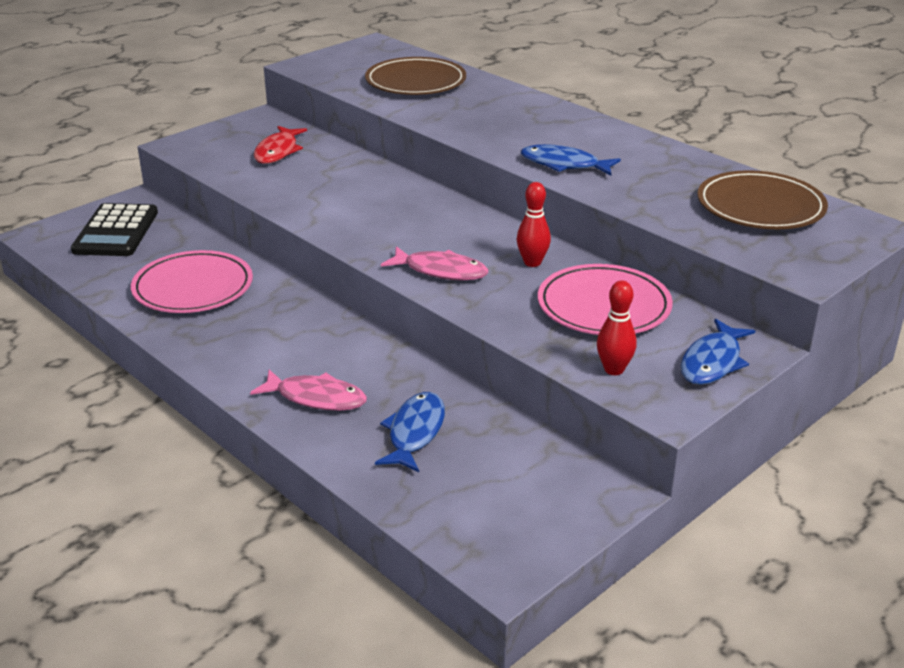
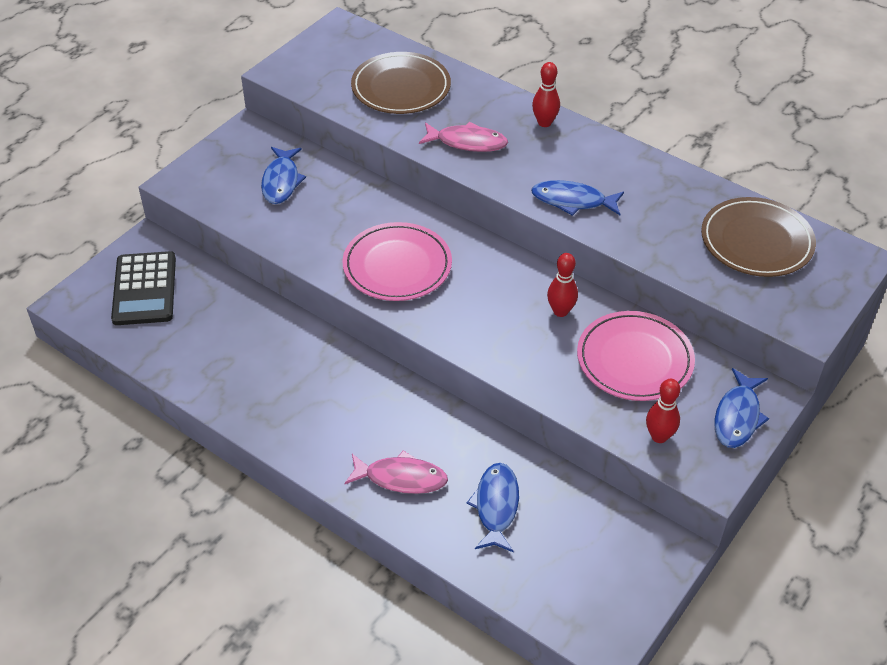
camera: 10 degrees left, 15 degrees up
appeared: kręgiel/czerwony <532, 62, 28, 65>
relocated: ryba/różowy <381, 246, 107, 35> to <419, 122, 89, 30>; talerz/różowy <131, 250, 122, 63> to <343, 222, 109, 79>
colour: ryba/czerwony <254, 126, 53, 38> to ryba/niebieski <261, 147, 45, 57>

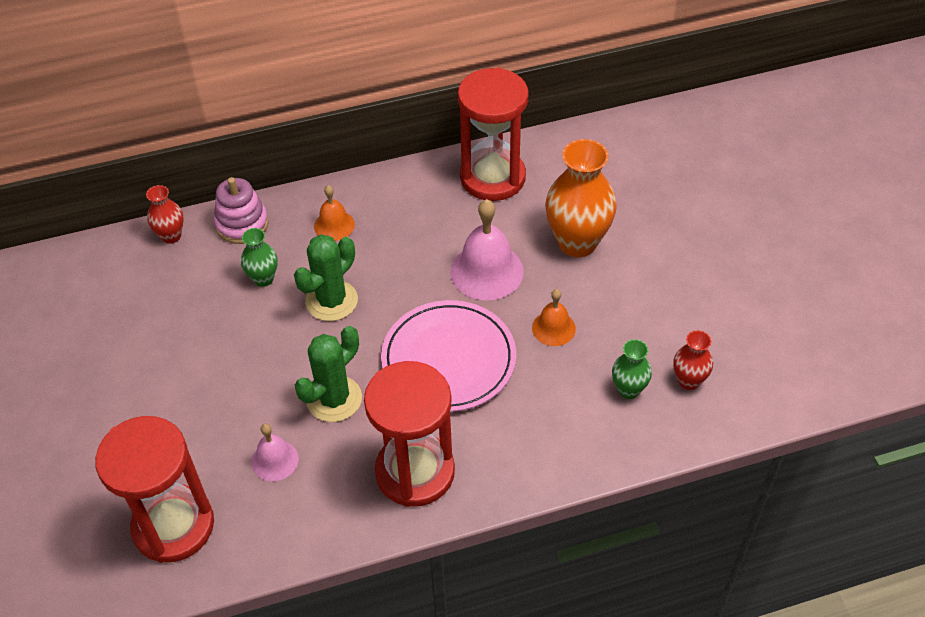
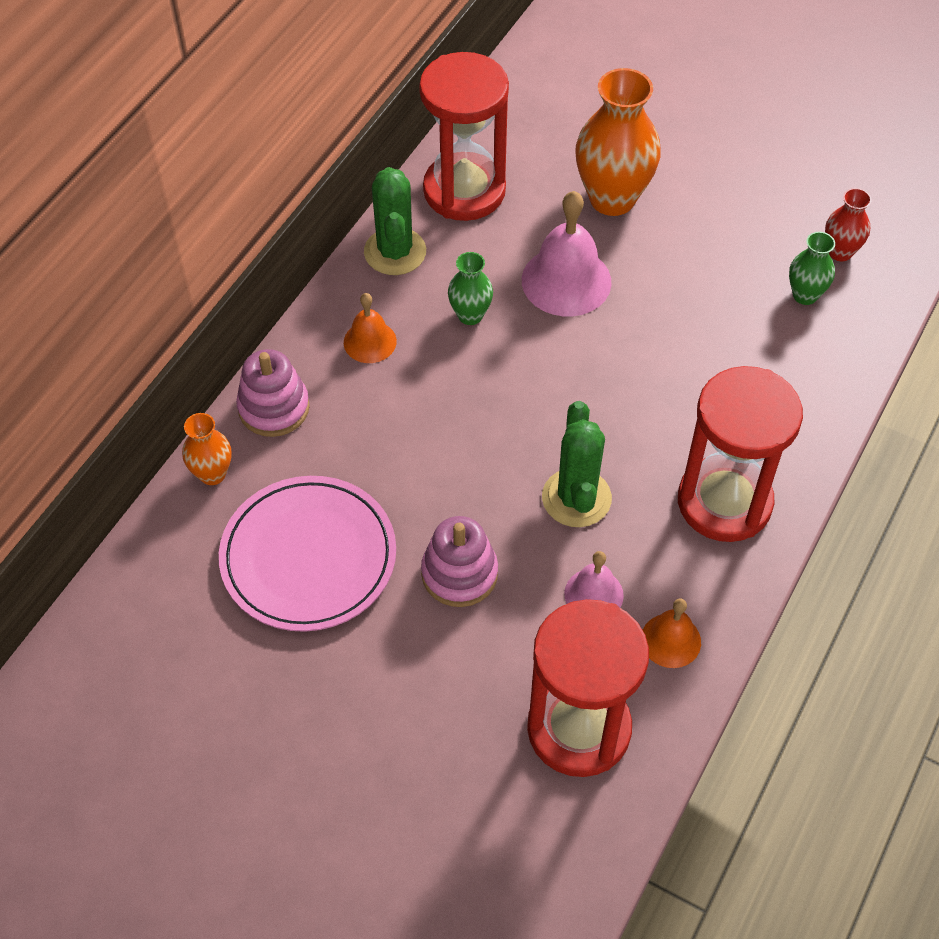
camera: 45 degrees left, 5 degrees up
appeared: zabawka nakładanka/różowy <421, 516, 77, 91>
relocated: wazon/zielony <241, 228, 36, 59> to <448, 252, 45, 73>; kaktus/zielony <294, 234, 64, 87> to <364, 167, 62, 108>; dzwonek/pomarańczowy <532, 289, 44, 57> to <643, 598, 58, 70>; talerz/różowy <381, 300, 135, 112> to <219, 476, 177, 156>
colour: wazon/czerwony <146, 185, 38, 59> to wazon/pomarańczowy <182, 413, 50, 72>

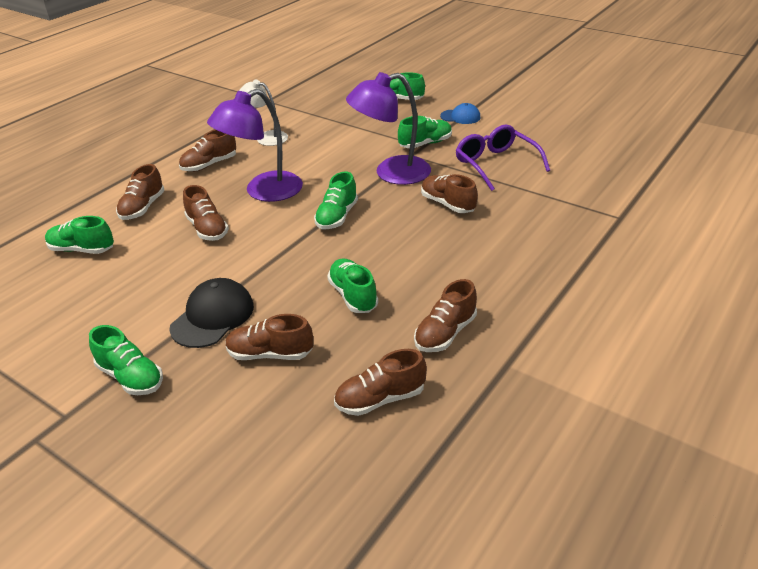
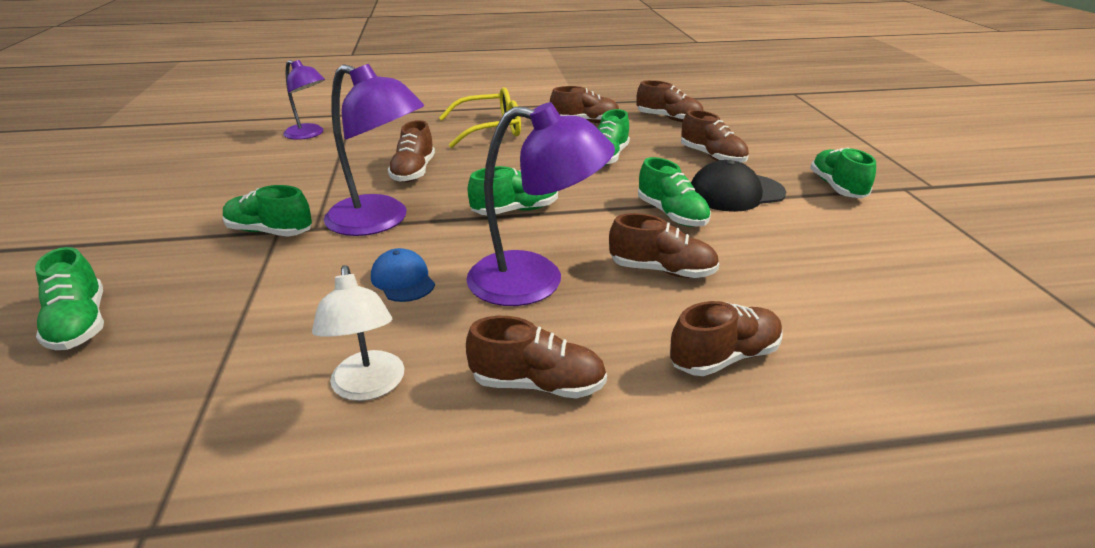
camera: 135 degrees left, 5 degrees down
missing: okulary/fioletowy <456, 125, 94, 66>
appeared: lampka/fioletowy <283, 60, 42, 80>; okulary/żółty <439, 87, 82, 61>
relocated: czapka/niebieski <440, 103, 40, 21> to <371, 248, 64, 54>; but/zielony <45, 216, 69, 38> to <638, 157, 73, 70>
spun: but/brązowy <183, 185, 46, 56> = <609, 213, 110, 65> 90 degrees clockwise

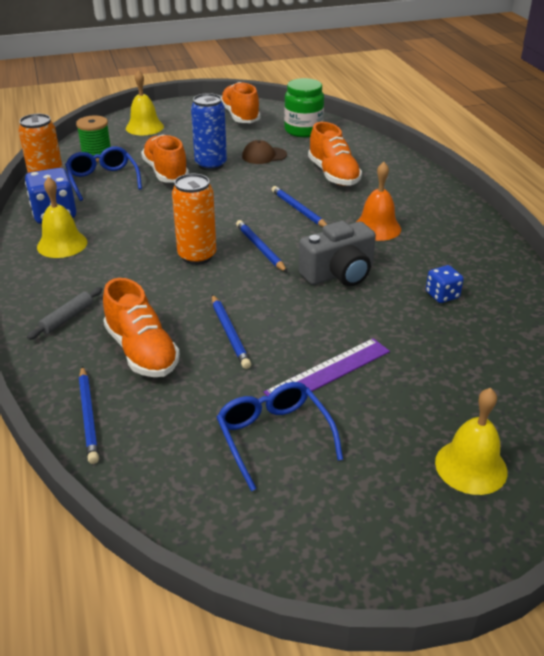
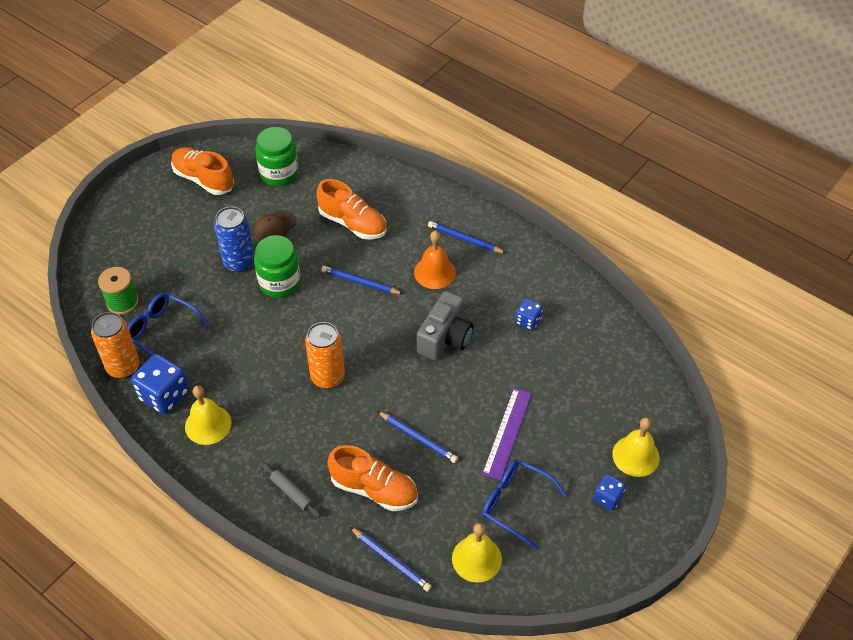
camera: 35 degrees left, 15 degrees up
missing: but/pomarańczowy <141, 135, 48, 48>
appeared: słoik/zielony <254, 235, 47, 63>; kostka do gry/niebieski <594, 474, 32, 36>
relocated: dzwonek/żółty <126, 70, 38, 65> to <452, 523, 50, 60>; ołówek/niebieski <236, 220, 51, 52> to <428, 221, 78, 32>
spun: wałek do ciasta/szary <27, 287, 75, 53> = <263, 463, 58, 55> 45 degrees counterclockwise

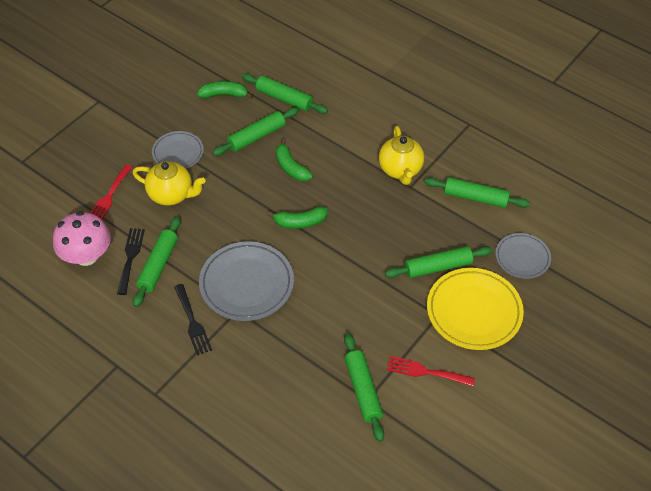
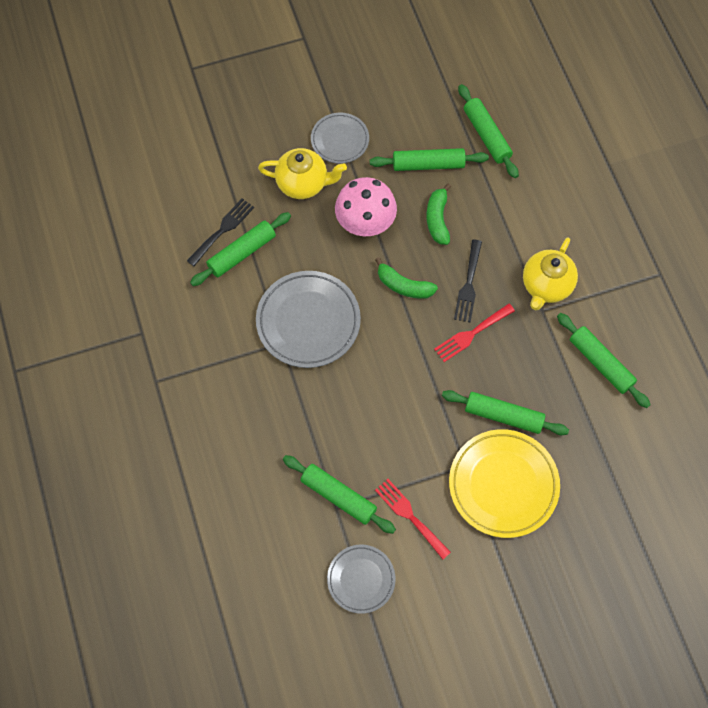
camera: 35 degrees right, 15 degrees up
missing: banan/zielony <197, 81, 56, 18>
relocated: widelec/czerwony <90, 164, 43, 56> to <434, 304, 81, 58>; grzyb/różowy <53, 211, 58, 55> to <335, 177, 62, 59>; talerz/szary <495, 233, 56, 46> to <327, 545, 69, 69>; widelec/czarny <174, 284, 38, 71> to <454, 239, 28, 83>
spun: imbryk/żółty <133, 161, 73, 44> = <258, 148, 89, 51> 45 degrees counterclockwise; wałek do ciasta/zielony <344, 333, 40, 109> = <283, 455, 113, 79> 75 degrees counterclockwise

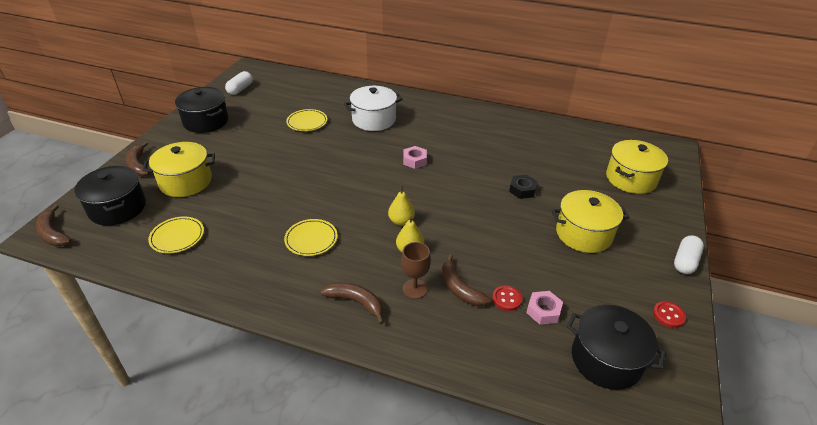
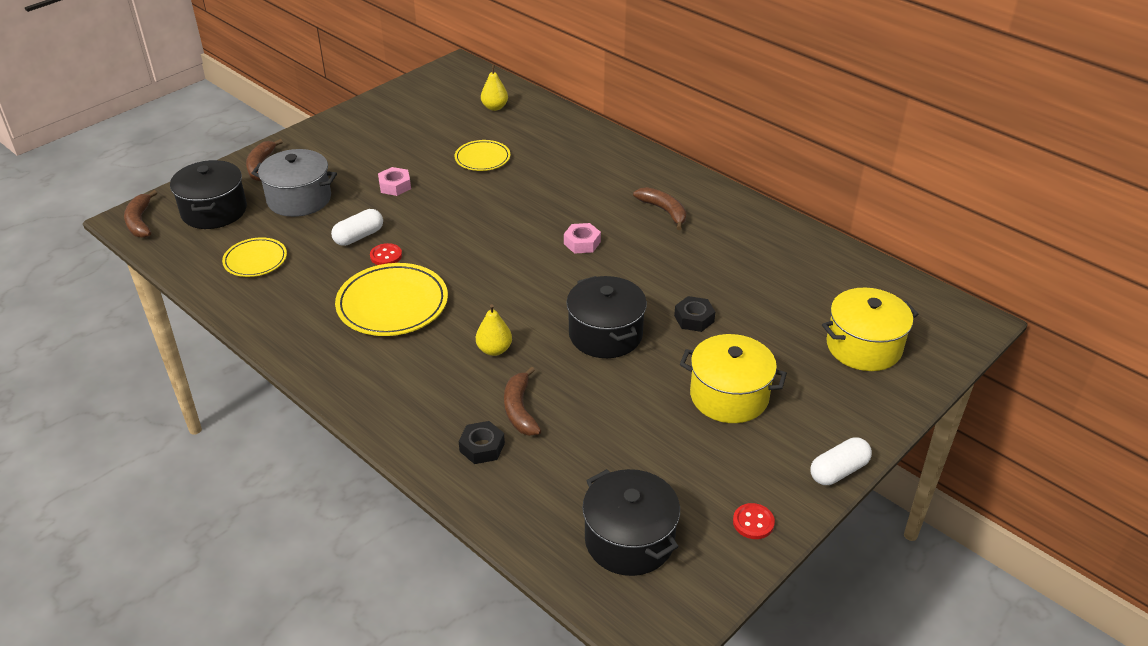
camera: 25 degrees right, 0 degrees up
missing: garnek/biały <344, 86, 59, 45>; kielich/brązowy <401, 242, 30, 57>
appeared: nakrętka/czarny <459, 421, 46, 43>
relocated: kapsułka/biały <225, 71, 28, 24> to <331, 209, 52, 37>; garnek/czarny <175, 87, 53, 46> to <567, 276, 80, 82>; gruszka/żółty <388, 185, 27, 41> to <481, 65, 27, 46>; banan/brązowy <320, 283, 64, 42> to <633, 187, 54, 43>; guzik/czerwony <492, 286, 30, 25> to <370, 243, 32, 22>; nakrętka/różowy <526, 291, 37, 34> to <378, 167, 33, 29>
colour: garnek/żółty <143, 142, 72, 55> to garnek/szary <251, 149, 86, 68>
size: talerz/żółty <284, 219, 54, 37> = <335, 263, 113, 73> x1.69

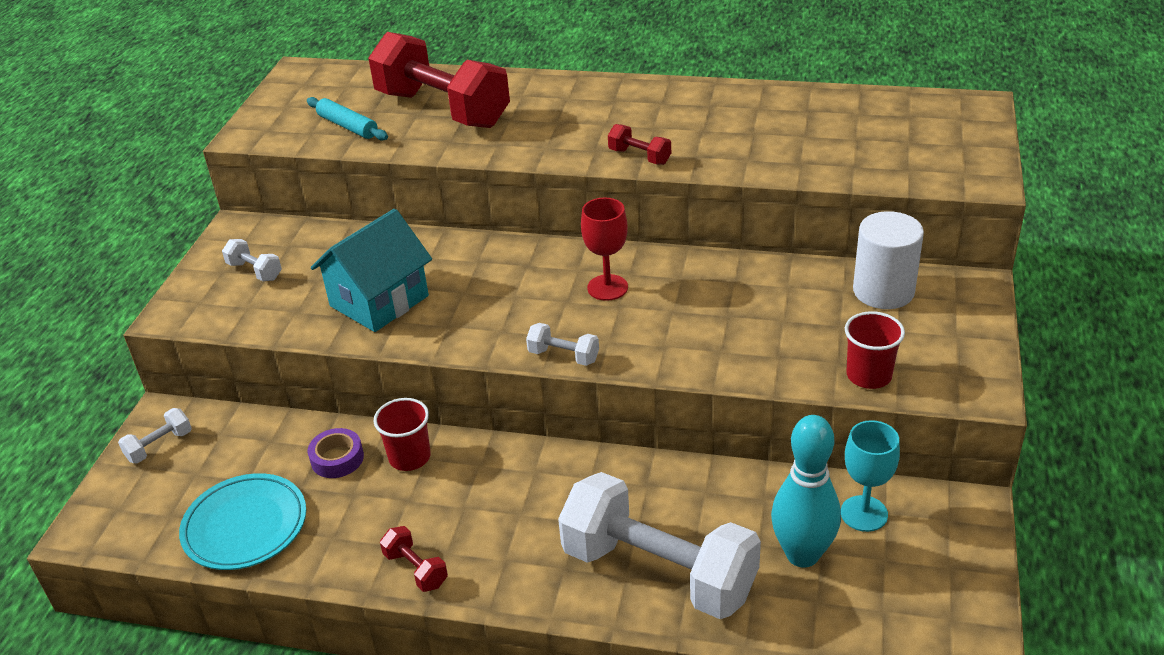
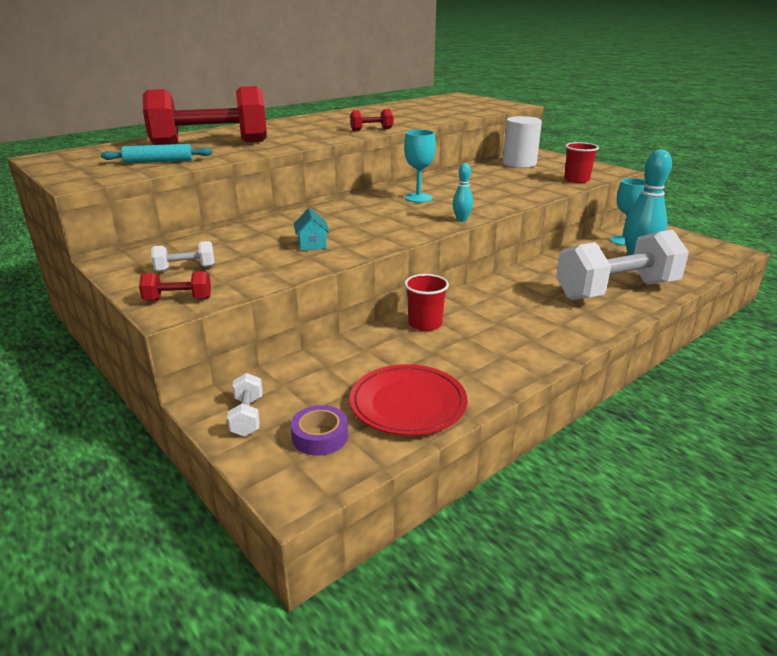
camera: 55 degrees left, 10 degrees down
relocated: taśma klejąca/fioletowy <308, 428, 56, 50> to <291, 405, 57, 51>; hantel/czerwony <380, 526, 68, 66> to <139, 271, 72, 30>
exchanged: hantel/biały <526, 323, 73, 43> to kręgiel/turkusowy <453, 163, 20, 59>
colour: kielich/czerwony <581, 198, 47, 103> to kielich/turkusowy <404, 130, 32, 73>; talerz/turkusowy <179, 473, 127, 97> to talerz/czerwony <350, 364, 117, 72>
size: domek/turkusowy <311, 209, 121, 123> = <294, 208, 36, 43> x0.46

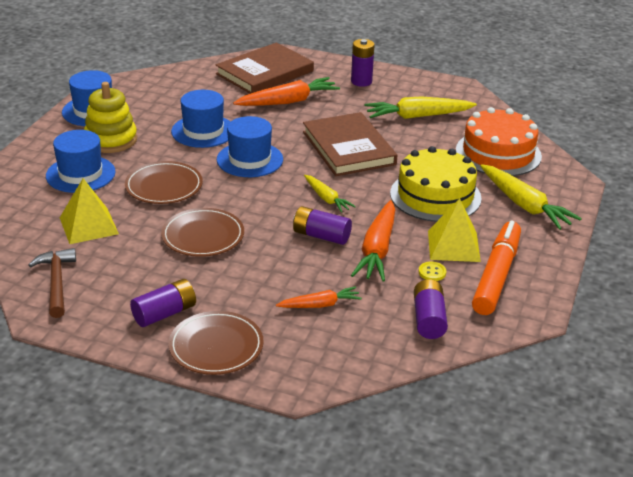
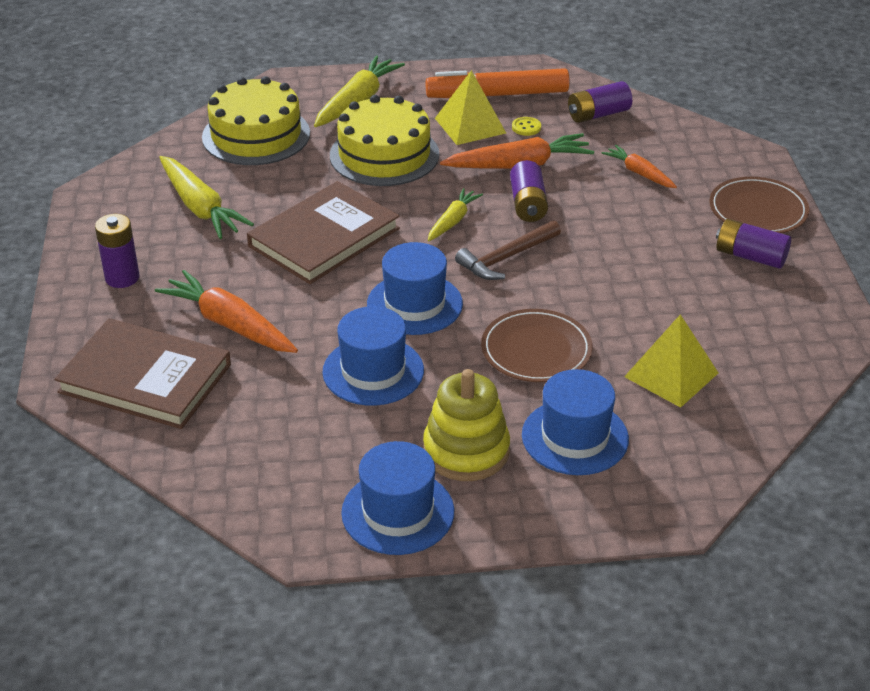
camera: 115 degrees left, 5 degrees up
missing: talerz/brązowy <161, 208, 83, 49>
relocated: młotek/brązowy <29, 248, 47, 70> to <455, 220, 106, 60>
colour: tort/pomarańczowy <456, 107, 86, 69> to tort/żółty <202, 76, 108, 89>

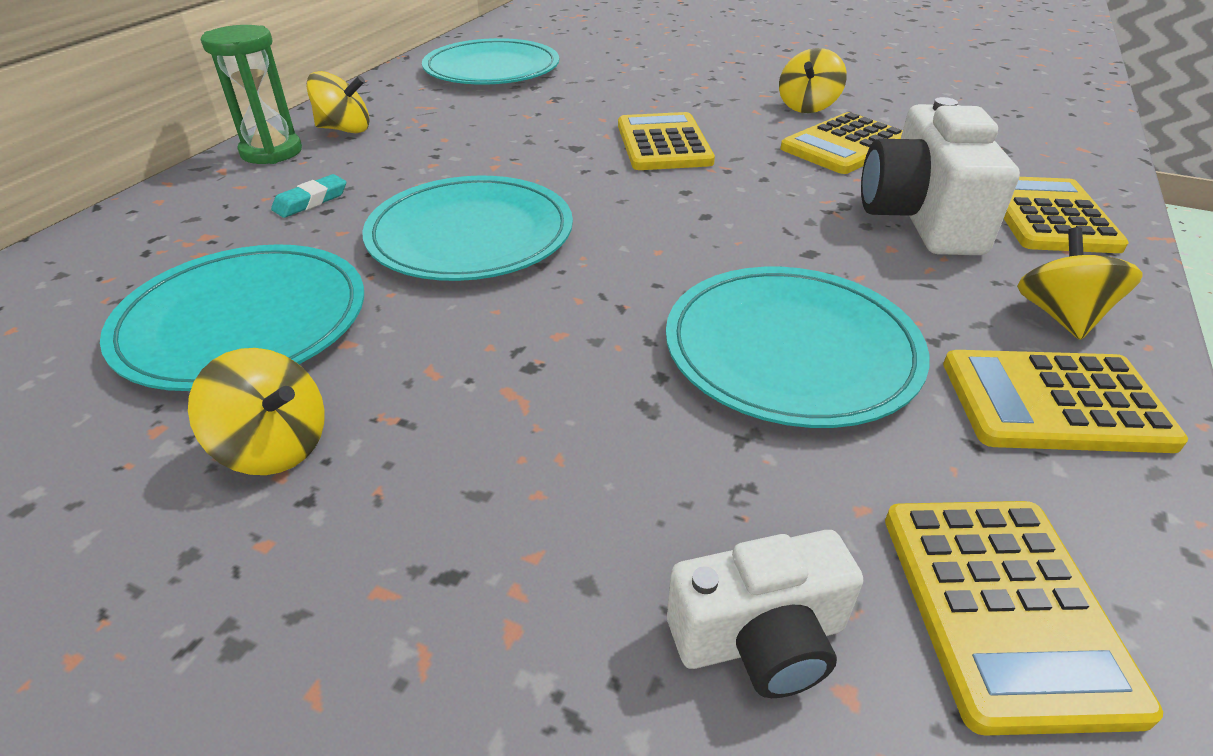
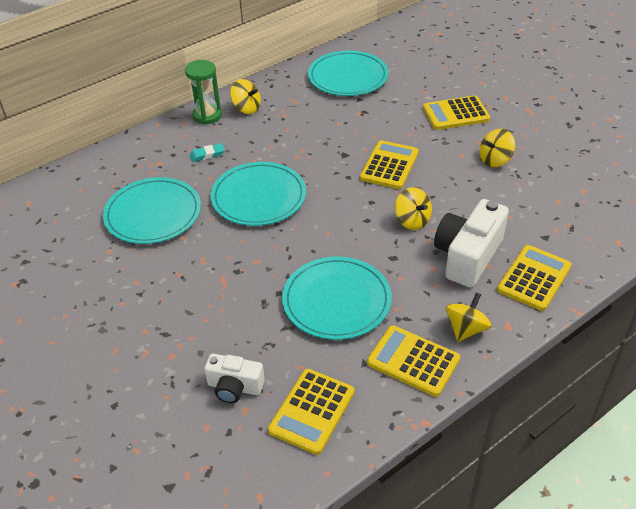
camera: 30 degrees right, 5 degrees up
relocated: kalkulator/żółty <780, 112, 123, 62> to <423, 96, 67, 34>; bączek/żółty <188, 348, 137, 127> to <395, 187, 37, 43>

